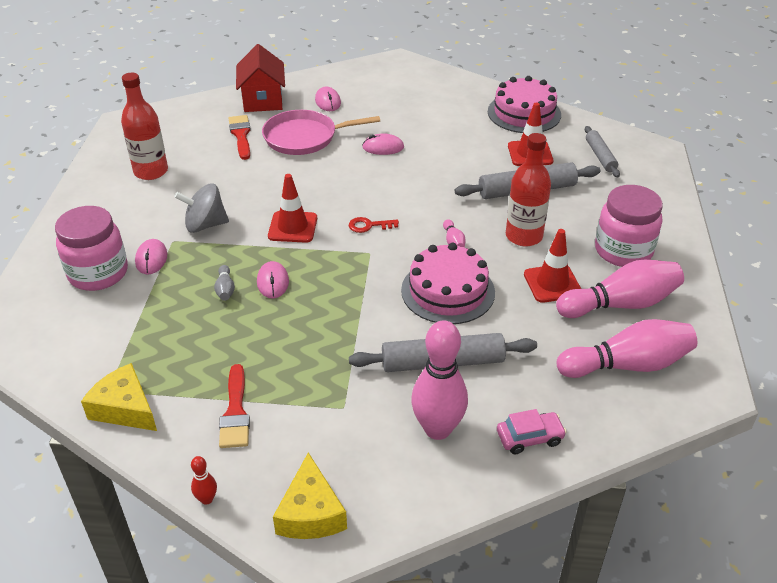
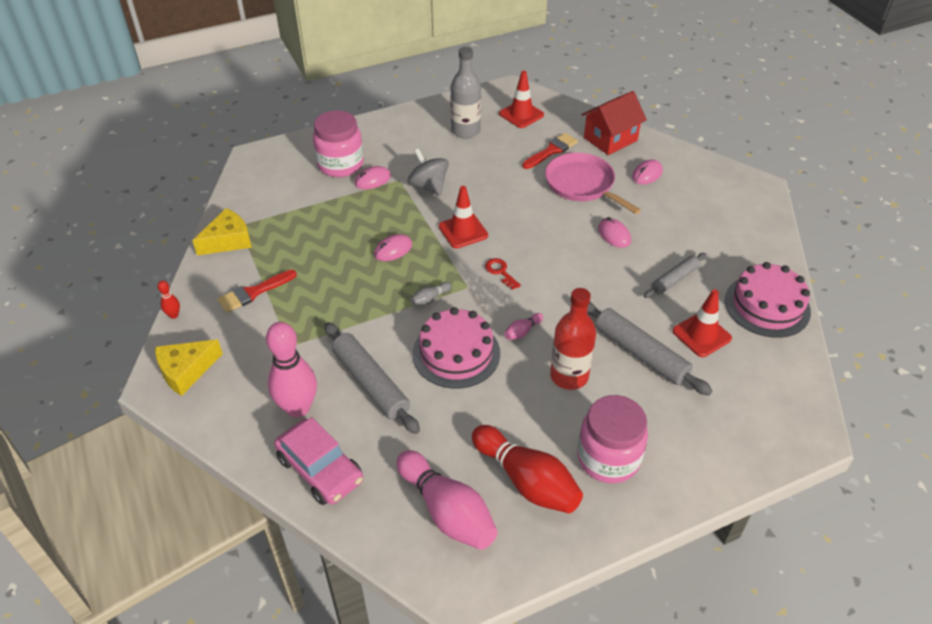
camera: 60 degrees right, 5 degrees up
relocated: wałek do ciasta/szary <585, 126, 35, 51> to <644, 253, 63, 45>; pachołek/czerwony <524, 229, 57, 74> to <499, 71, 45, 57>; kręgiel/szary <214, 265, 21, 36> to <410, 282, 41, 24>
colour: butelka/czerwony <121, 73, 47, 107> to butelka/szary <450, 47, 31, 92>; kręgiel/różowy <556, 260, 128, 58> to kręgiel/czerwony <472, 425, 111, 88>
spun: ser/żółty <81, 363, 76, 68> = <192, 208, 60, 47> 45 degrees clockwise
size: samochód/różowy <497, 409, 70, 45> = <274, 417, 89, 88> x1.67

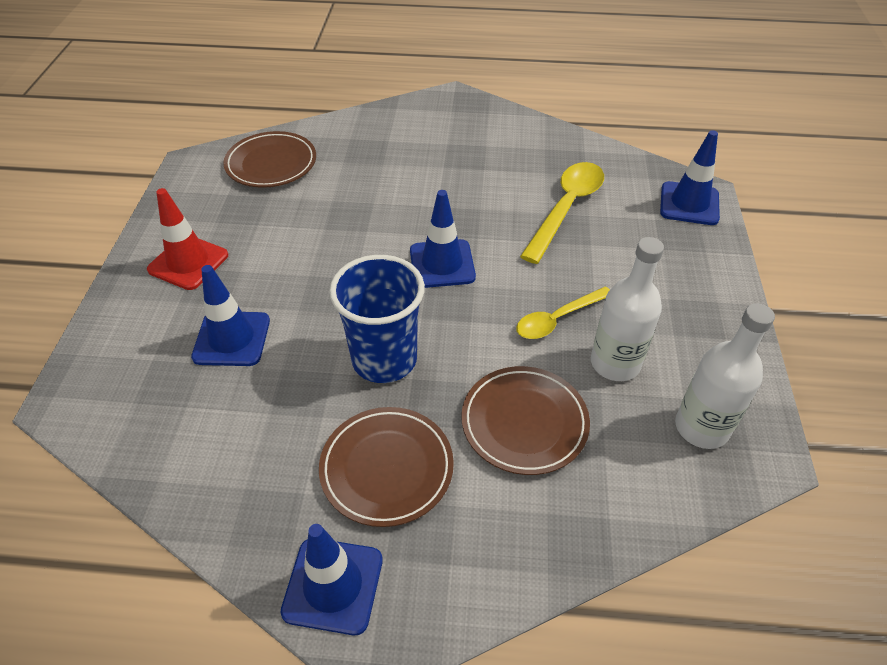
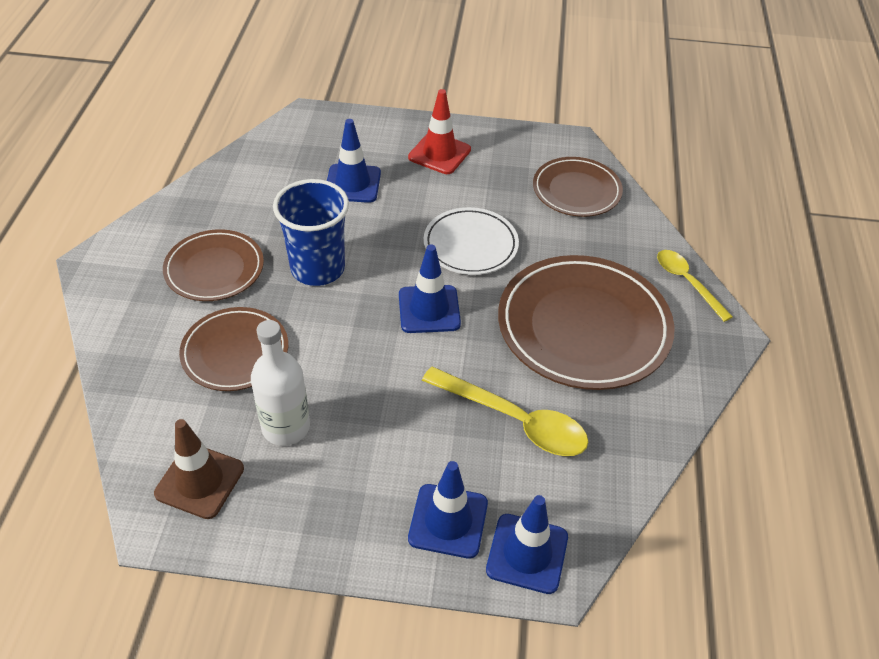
camera: 90 degrees right, 0 degrees up
appeared: talerz/biały <423, 207, 96, 68>; talerz/brązowy <498, 255, 177, 135>
relocated: łyżka/żółty <516, 286, 94, 53> to <657, 250, 76, 72>; pachołek/niebieski <280, 524, 103, 111> to <408, 461, 80, 98>
exchanged: butelka/biały <675, 303, 100, 146> to pachołek/brązowy <154, 419, 90, 100>

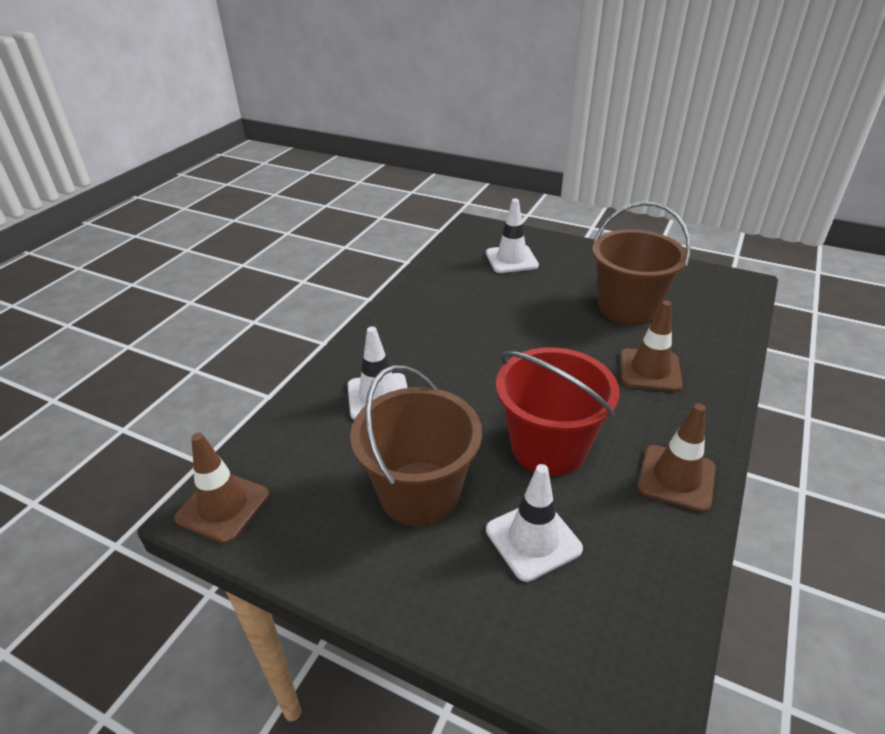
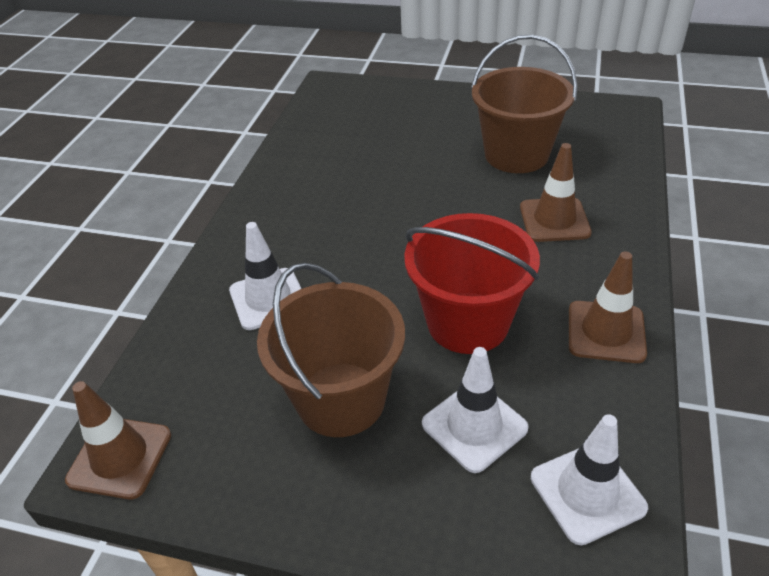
camera: 10 degrees left, 5 degrees up
relocated: pachołek/biały <486, 198, 53, 75> to <531, 414, 117, 131>

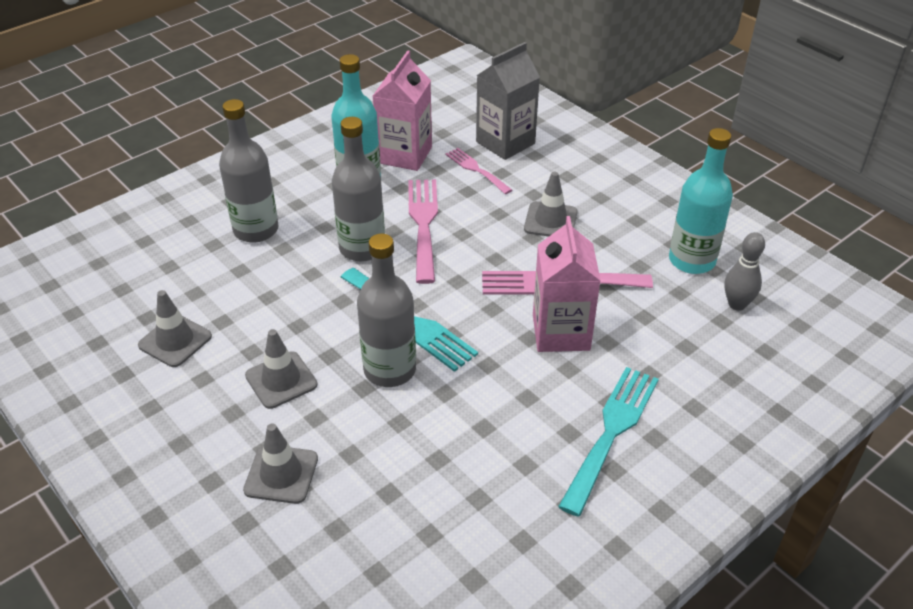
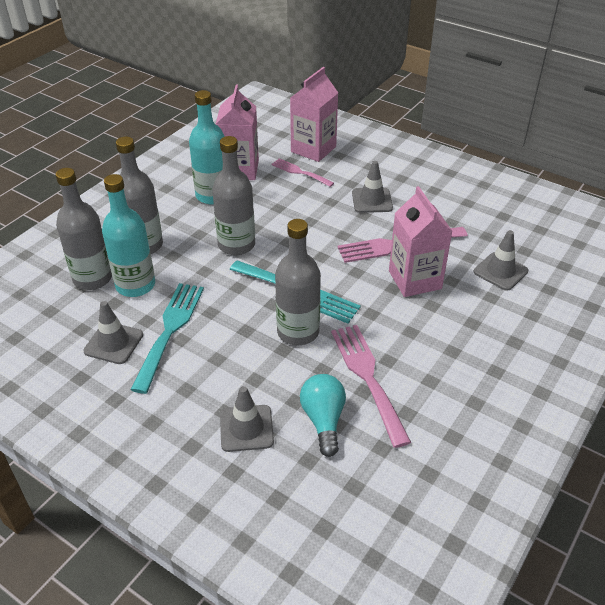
camera: 15 degrees left, 0 degrees up
missing: kręgiel/szary <724, 232, 41, 79>
appeared: butelka/szary <56, 168, 56, 122>; żarówka/turkusowy <300, 374, 46, 83>
relocated: butelka/turkusowy <669, 128, 64, 146> to <102, 174, 53, 123>; widelec/różowy <408, 179, 30, 105> to <331, 325, 80, 123>; pachołek/szary <245, 329, 72, 80> to <474, 230, 54, 61>; widelec/turkusowy <558, 367, 101, 150> to <130, 283, 74, 111>
colour: karton mleka/szary <476, 42, 64, 118> to karton mleka/różowy <290, 67, 48, 95>

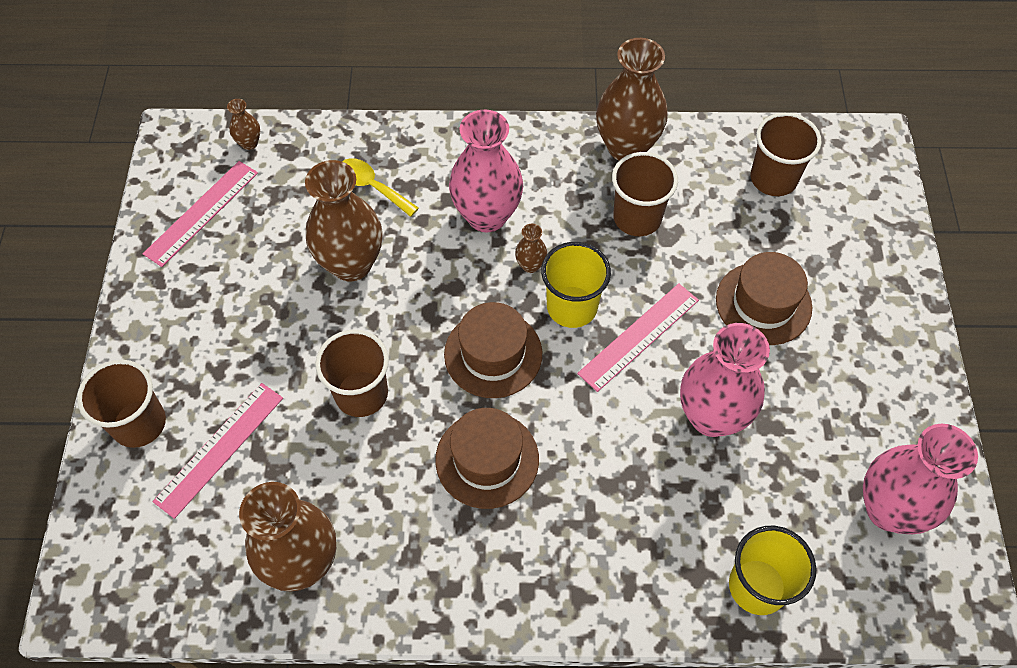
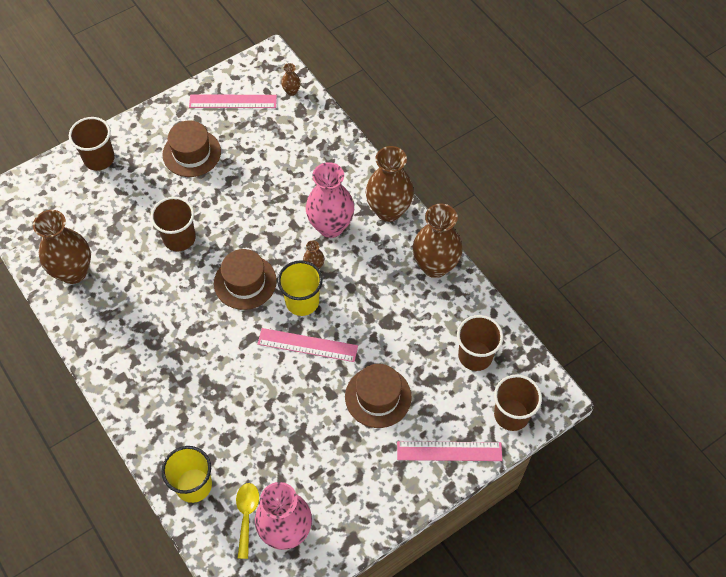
camera: 55 degrees right, 0 degrees up
missing: wazon/różowy <680, 323, 90, 114>
relocated: szklanka/brązowy <612, 152, 66, 84> to <494, 374, 48, 57>; łyżka/żółty <342, 158, 77, 59> to <236, 483, 23, 76>; wazon/brązowy <305, 160, 78, 121> to <366, 146, 48, 76>; linijka/różowy <153, 383, 130, 136> to <397, 441, 105, 20>; kapelusz/brązowy <435, 408, 104, 101> to <162, 120, 59, 57>

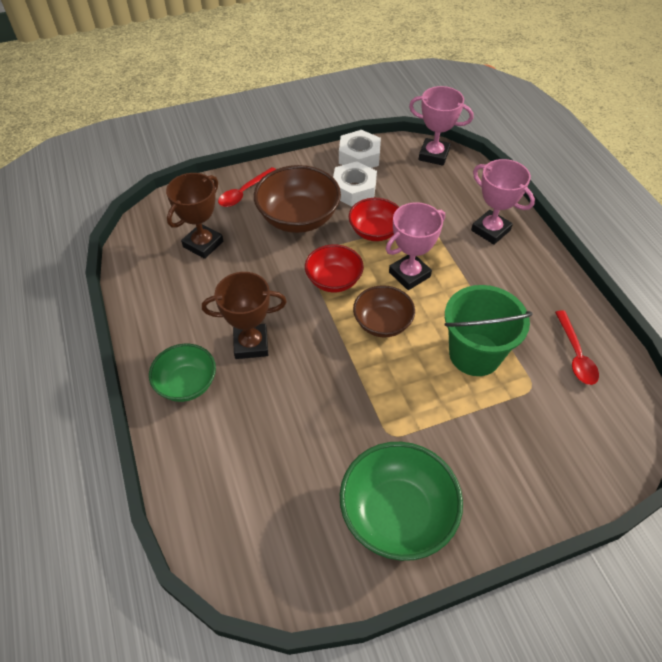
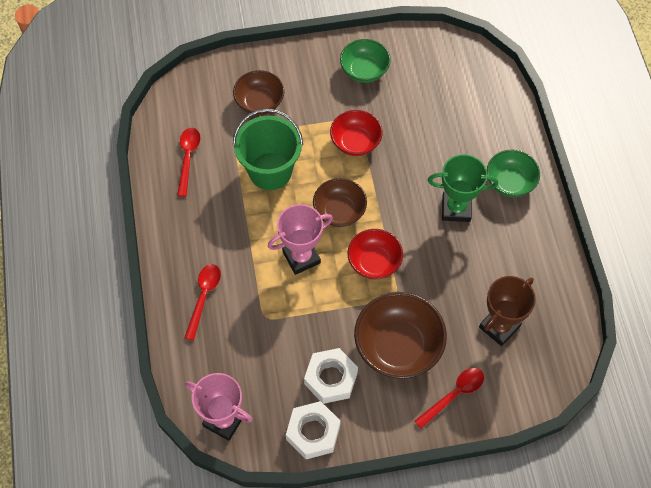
camera: 170 degrees left, 10 degrees up
appeared: miska/brązowy <233, 70, 51, 45>
relocated: miska/czerwony <349, 198, 50, 43> to <330, 110, 53, 46>
exchanged: puchar/różowy <471, 159, 64, 86> to łyżka/czerwony <184, 264, 37, 77>
colour: puchar/brązowy <202, 272, 85, 87> to puchar/zielony <428, 154, 70, 68>
size: miska/zielony <340, 442, 123, 119> = <340, 39, 51, 44> x0.63

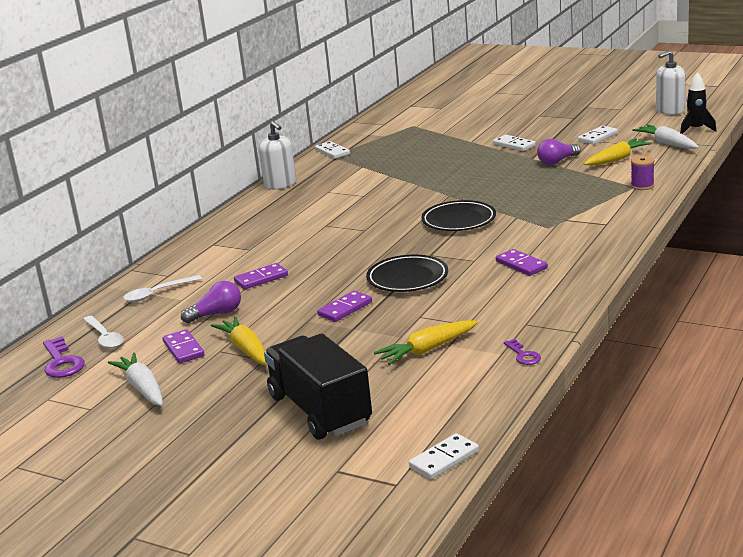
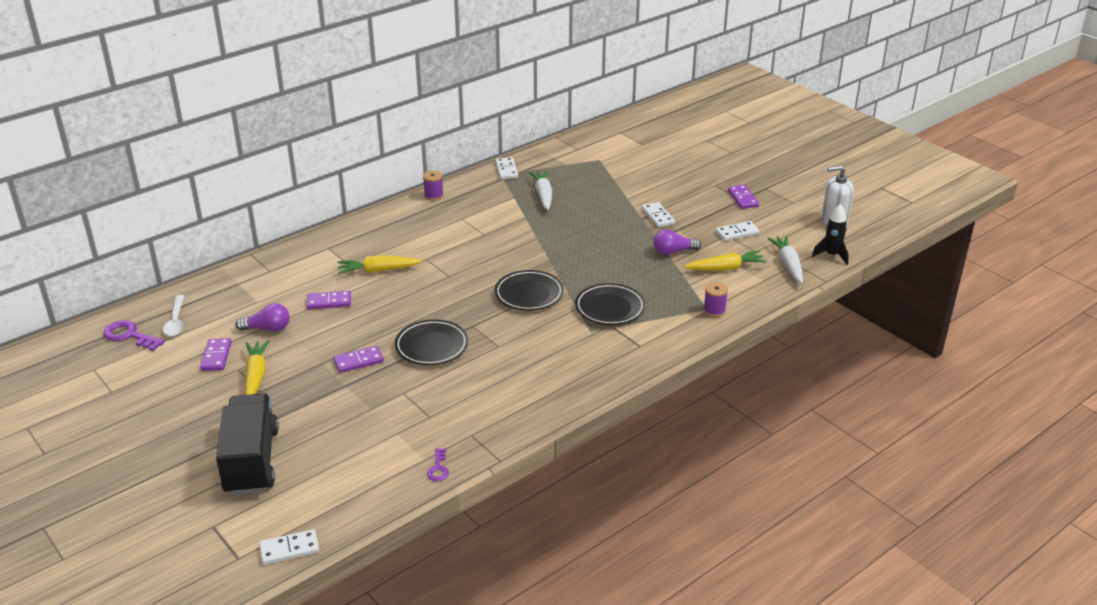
camera: 20 degrees right, 10 degrees up
missing: łyżka/biały <123, 275, 79, 27>
appeared: talerz/czarny <575, 283, 70, 42>
relocated: kostka domina/fioletowy <496, 249, 52, 27> to <728, 185, 31, 24>; marchewka/żółty <374, 320, 104, 45> to <337, 255, 85, 19>; marchewka/biały <108, 352, 55, 54> to <529, 170, 23, 40>
exchanged: dozownik mydła/biały <259, 121, 37, 69> to szpulka/fioletowy <423, 170, 21, 31>
spun: klucz/fioletowy <43, 337, 42, 41> = <103, 320, 62, 31> 120 degrees clockwise

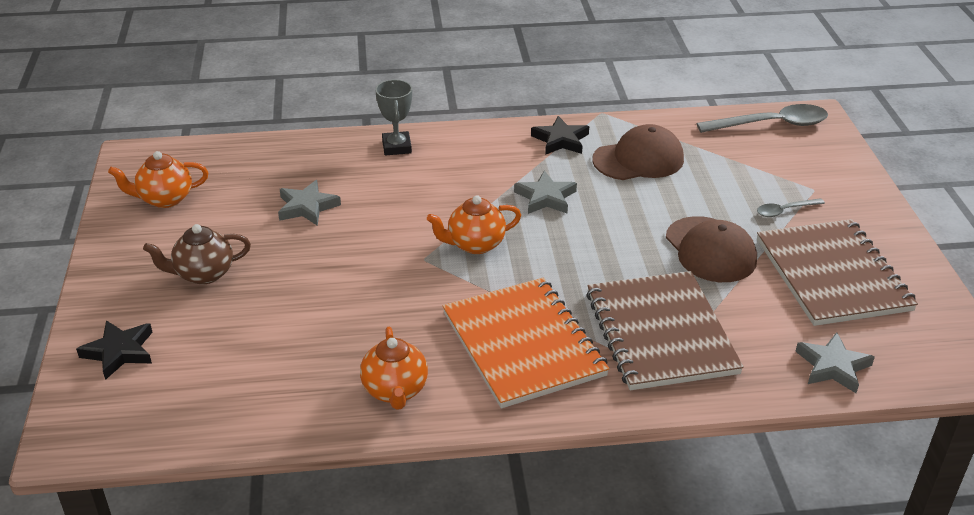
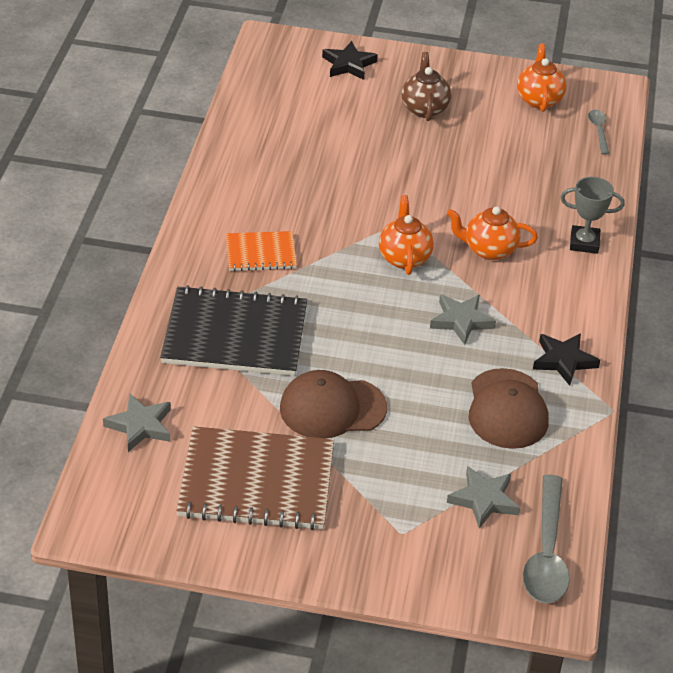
camera: 105 degrees right, 5 degrees up
relocated: gwiazda/szary <278, 180, 63, 46> to <447, 466, 73, 63>; łyżka/szary <757, 198, 68, 19> to <588, 110, 21, 45>; imbryk/pomarańczowy <360, 327, 68, 83> to <447, 207, 91, 53>
colour: zeszyt/brązowy <586, 271, 158, 119> to zeszyt/czarny <160, 285, 147, 91>
size: zeszyt/pomarańczowy <443, 277, 167, 131> = <226, 231, 71, 40> x0.53

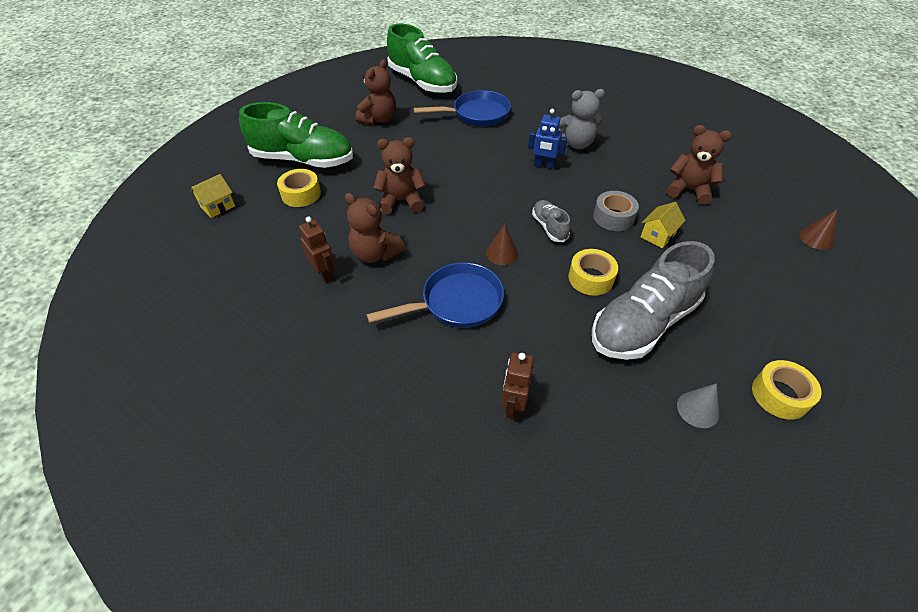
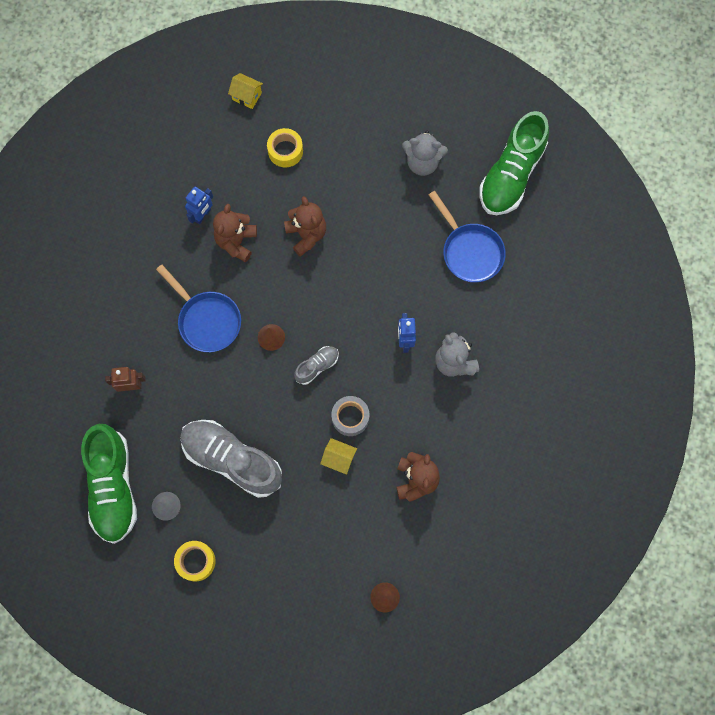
camera: 70 degrees right, 25 degrees up
missing: taśma klejąca/żółty <569, 249, 49, 47>
relocated: but/zielony <239, 102, 114, 66> to <81, 424, 56, 120>
colour: miś/brązowy <355, 59, 41, 66> to miś/szary <402, 131, 46, 45>; robot/brązowy <299, 216, 36, 67> to robot/niebieski <185, 186, 28, 38>

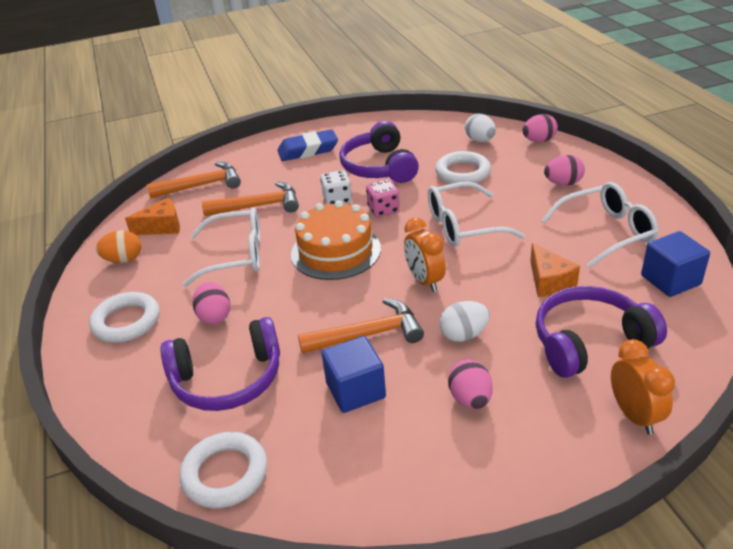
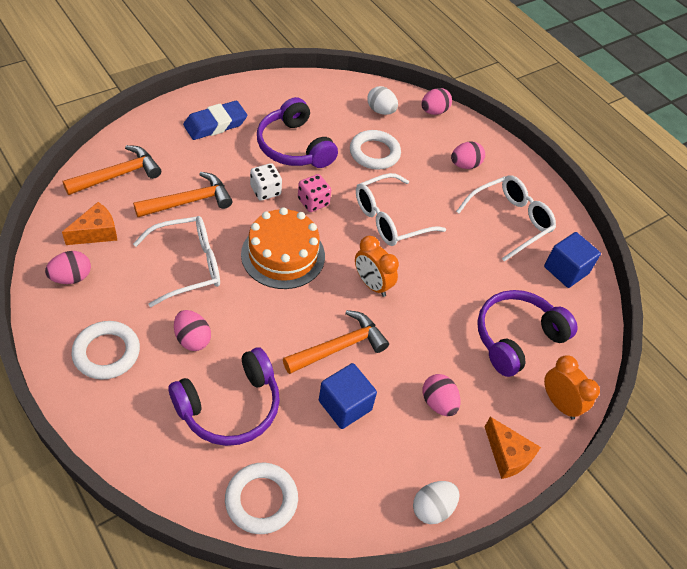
camera: 25 degrees left, 15 degrees up
relocated: ser/pomarańczowy <530, 243, 50, 54> to <485, 417, 56, 62>; jajko/biały <439, 301, 51, 41> to <413, 481, 47, 43>
colour: jajko/pomarańczowy <96, 230, 45, 33> to jajko/różowy <45, 251, 46, 33>

